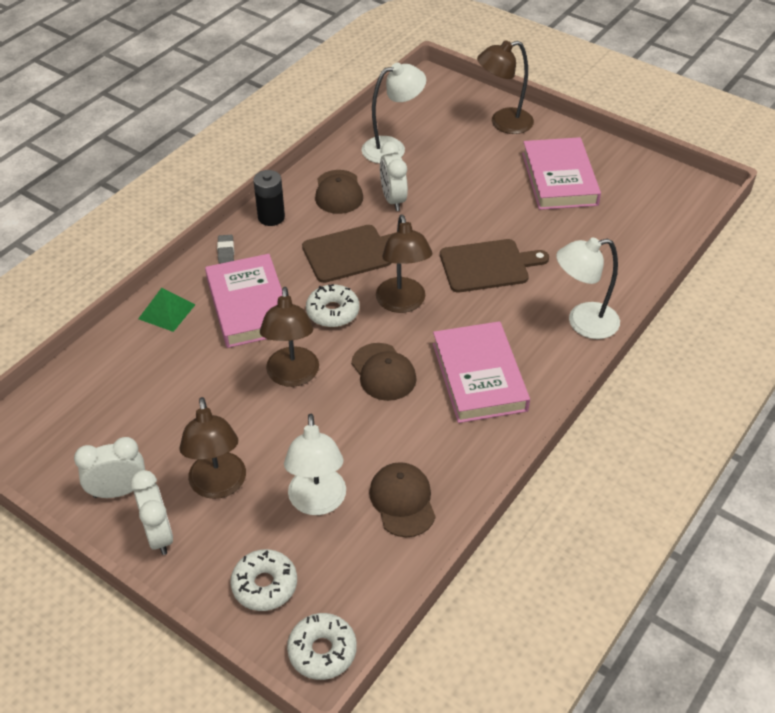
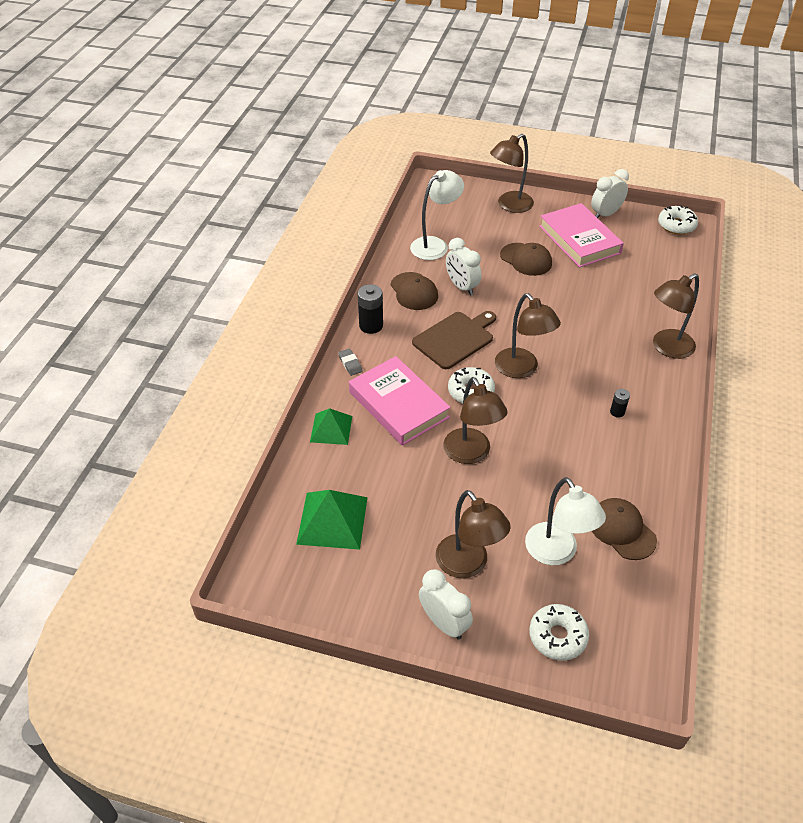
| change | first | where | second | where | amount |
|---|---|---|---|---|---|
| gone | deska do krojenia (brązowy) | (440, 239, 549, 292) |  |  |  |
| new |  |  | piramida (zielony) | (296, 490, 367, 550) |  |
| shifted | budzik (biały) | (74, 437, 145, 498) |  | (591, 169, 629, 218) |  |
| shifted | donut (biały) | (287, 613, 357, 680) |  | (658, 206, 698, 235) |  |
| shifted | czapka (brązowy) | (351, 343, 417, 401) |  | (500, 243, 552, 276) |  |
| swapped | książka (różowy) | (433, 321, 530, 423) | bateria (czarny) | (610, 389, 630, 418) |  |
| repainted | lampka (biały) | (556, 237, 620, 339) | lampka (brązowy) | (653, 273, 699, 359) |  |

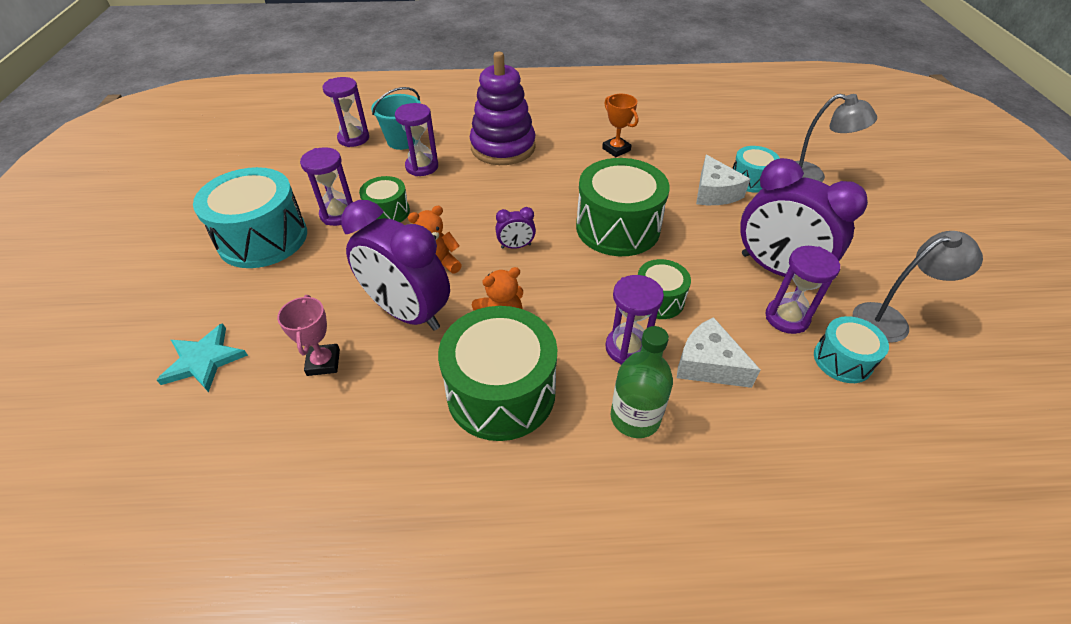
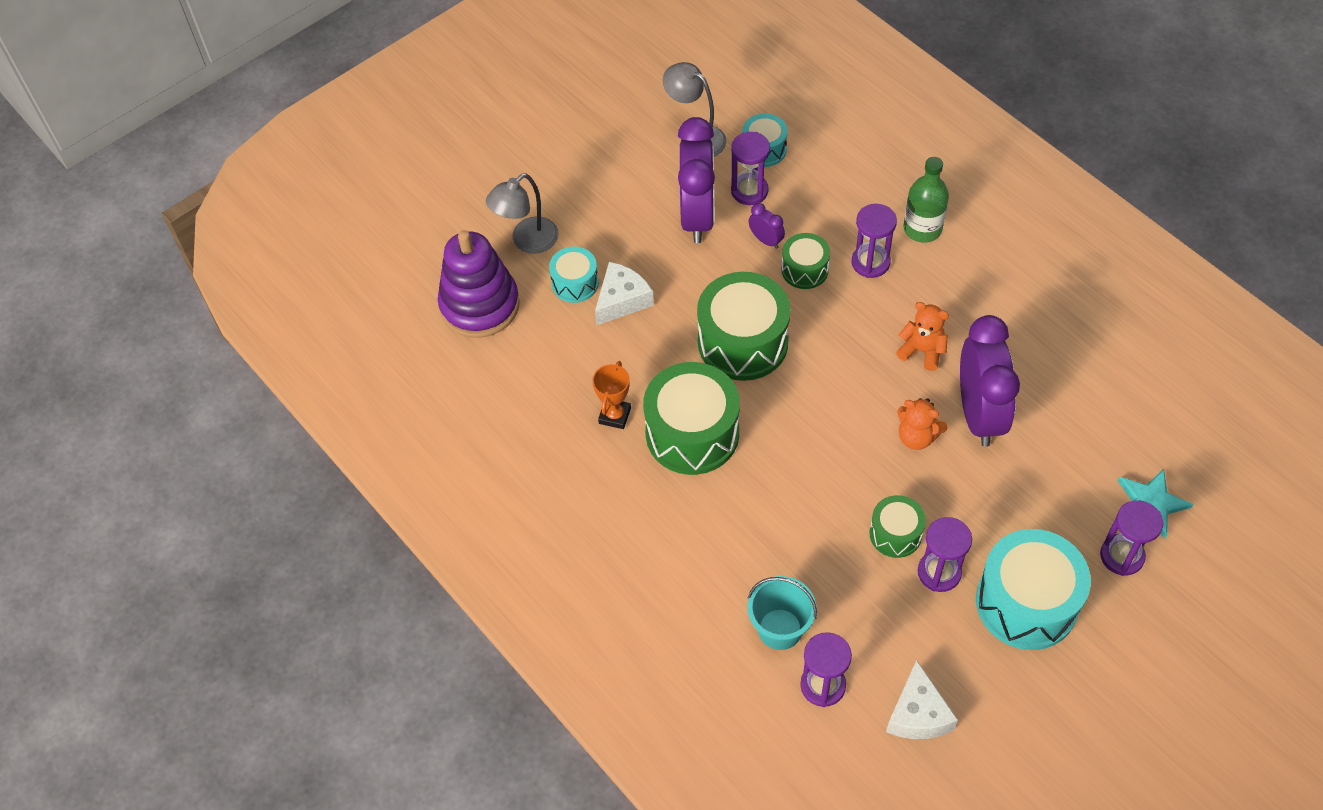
| change | first | where | second | where | amount |
|---|---|---|---|---|---|
| gone | puchar (różowy) | (277, 295, 340, 376) |  |  |  |
| shifted | klepsydra (fioletowy) | (395, 103, 438, 176) |  | (1100, 500, 1163, 576) |  |
| shifted | bęben (zielony) | (438, 306, 557, 441) |  | (643, 362, 740, 475) |  |
| shifted | zabawka nakładanka (fioletowy) | (470, 52, 536, 165) |  | (438, 230, 520, 338) |  |
| shifted | budzik (fioletowy) | (495, 207, 536, 249) |  | (749, 203, 785, 249) |  |
| shifted | ser (biały) | (677, 317, 761, 388) |  | (886, 660, 958, 739) |  |
| rotated | lampka (szary) | (795, 94, 877, 182) |  | (486, 173, 559, 254) | 120 degrees counterclockwise |

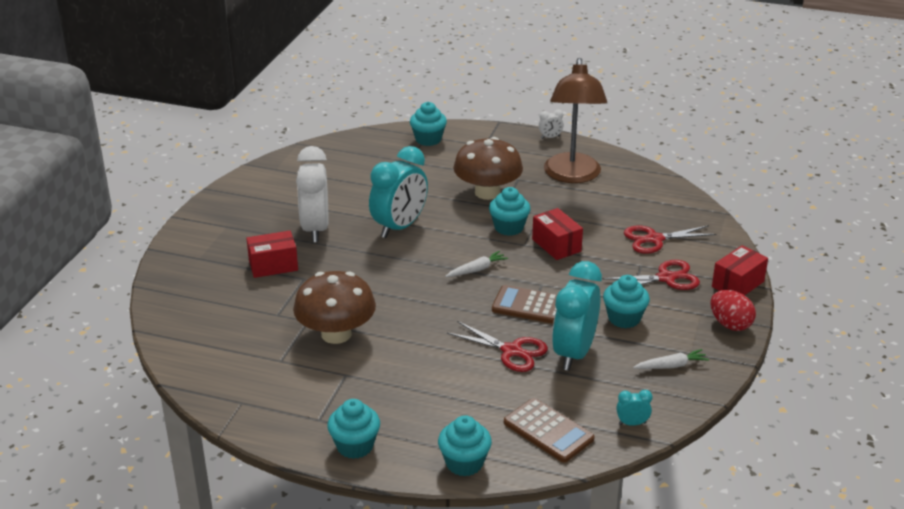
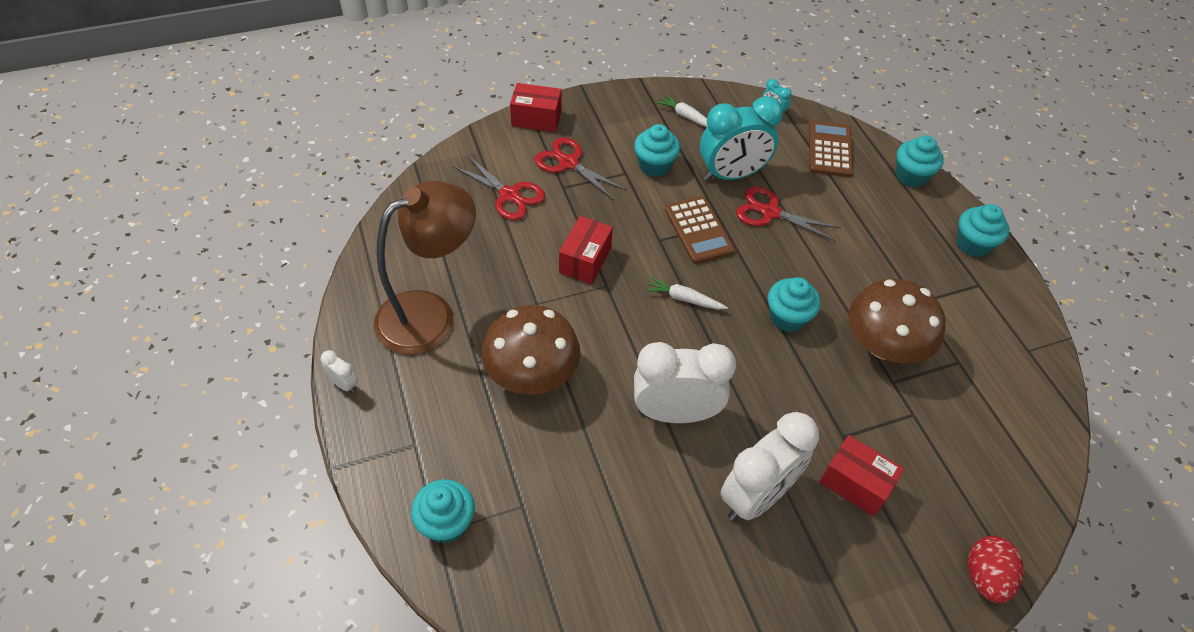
| change | first | where | second | where | amount |
|---|---|---|---|---|---|
| shifted | muffinka (turkusowy) | (489, 187, 531, 236) |  | (768, 277, 821, 332) |  |
| shifted | jajko (czerwony) | (711, 290, 756, 331) |  | (968, 536, 1024, 603) |  |
| repainted | budzik (turkusowy) | (369, 146, 428, 238) | budzik (biały) | (634, 342, 736, 423) |  |
| rotated | nożyczki (czerwony) | (447, 321, 548, 372) |  | (736, 186, 841, 241) | 60 degrees counterclockwise |

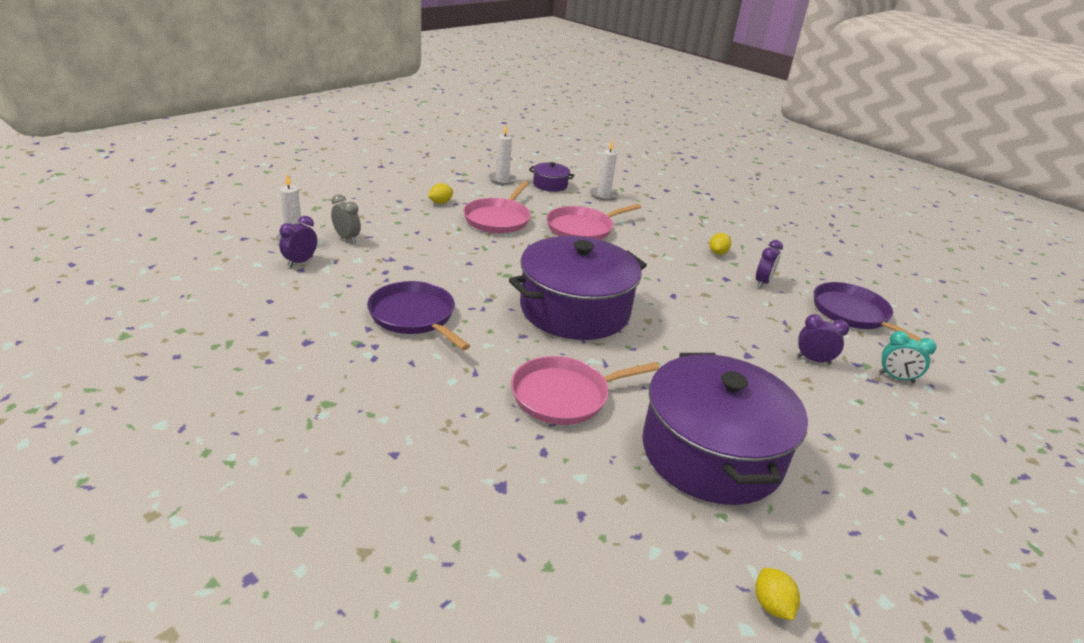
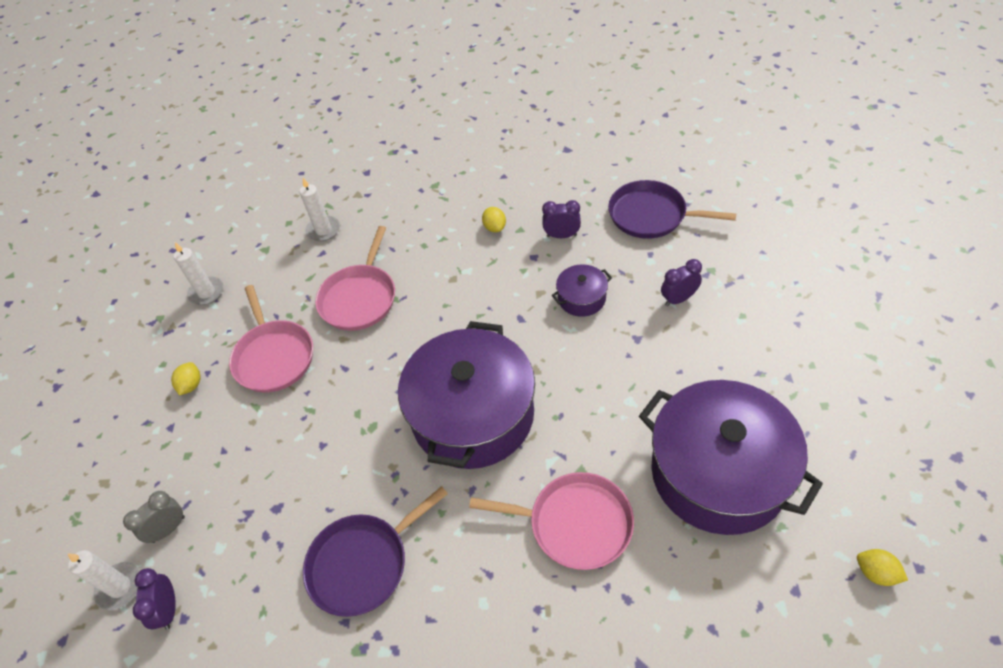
| change | first | where | second | where | amount |
|---|---|---|---|---|---|
| gone | budzik (turkusowy) | (879, 331, 937, 383) |  |  |  |
| shifted | garnek (fioletowy) | (529, 162, 574, 192) |  | (552, 264, 612, 317) |  |
| rotated | budzik (szary) | (331, 194, 361, 243) |  | (123, 491, 185, 543) | 45 degrees counterclockwise |
| rotated | patelnia (fioletowy) | (367, 281, 470, 350) |  | (303, 486, 448, 617) | 45 degrees counterclockwise |
| rotated | patelnia (różowy) | (511, 356, 660, 425) |  | (469, 472, 634, 570) | 105 degrees counterclockwise |
| rotated | budzik (fioletowy) | (756, 240, 783, 288) |  | (542, 200, 581, 238) | 75 degrees counterclockwise |

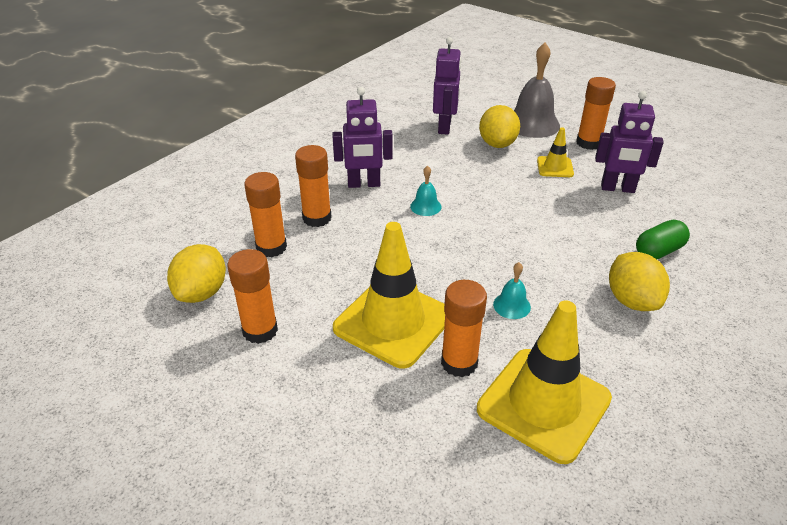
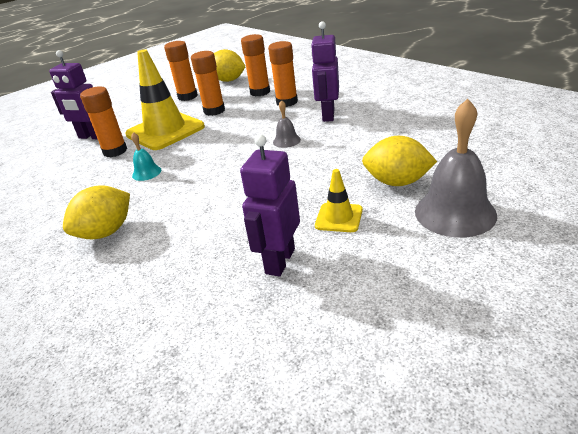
| change | first | where | second | where | amount |
|---|---|---|---|---|---|
| gone | pachołek (żółty) | (477, 301, 612, 464) |  |  |  |
| gone | kapsułka (zielony) | (636, 220, 690, 259) |  |  |  |
| shifted | robot (fioletowy) | (433, 37, 462, 135) |  | (49, 50, 97, 139) |  |
| shifted | klej w sztyfcie (pomarańczowy) | (576, 77, 616, 150) |  | (191, 51, 225, 116) |  |
| repainted | dzwonek (turkusowy) | (410, 165, 442, 216) | dzwonek (szary) | (273, 100, 301, 148) |  |
| rotated | cytryna (żółty) | (609, 252, 670, 311) |  | (63, 185, 130, 239) | 45 degrees counterclockwise |

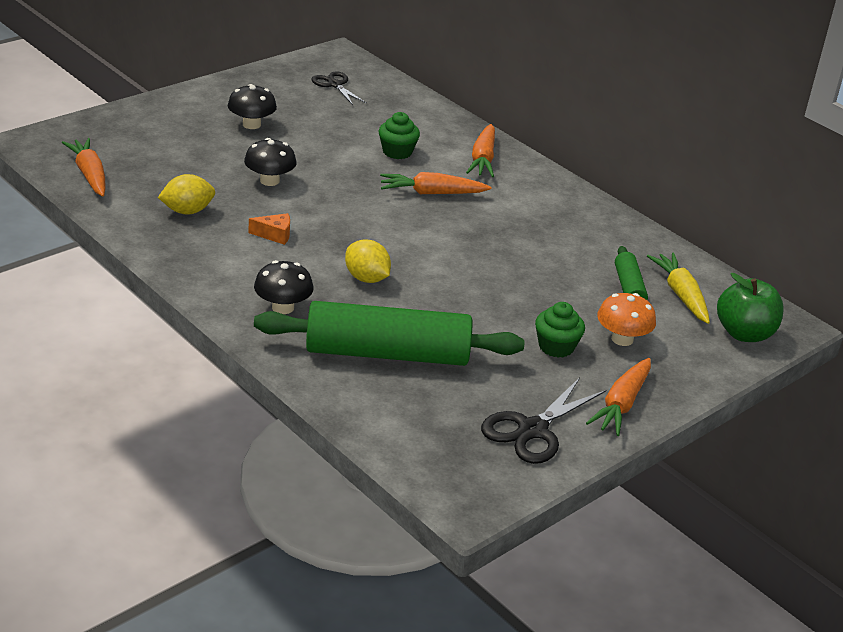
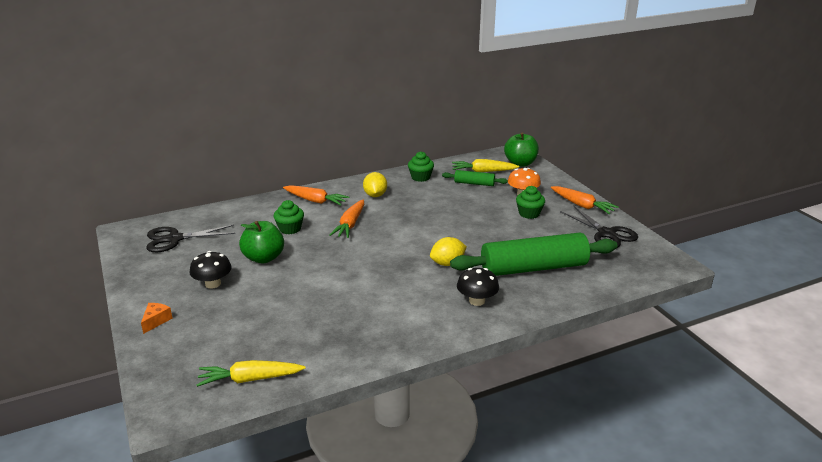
| change | first | where | second | where | amount |
|---|---|---|---|---|---|
| gone | grzyb (czarny) | (244, 138, 296, 186) |  |  |  |
| new |  |  | jabłko (zielony) | (239, 221, 284, 263) |  |
| new |  |  | muffinka (zielony) | (408, 152, 434, 182) |  |
| shifted | cytryna (żółty) | (158, 174, 215, 215) |  | (363, 172, 387, 197) |  |
| shifted | ser (pomarańczowy) | (249, 213, 290, 245) |  | (141, 303, 172, 334) |  |
| repainted | marchewka (pomarańczowy) | (62, 138, 106, 196) | marchewka (żółty) | (197, 360, 306, 387) |  |
| rotated | wałek do ciasta (zielony) | (254, 301, 524, 366) |  | (450, 232, 617, 276) | 60 degrees clockwise |
| scaled | nożyczki (czarny) | (311, 71, 367, 105) |  | (146, 225, 235, 252) | x1.52 |

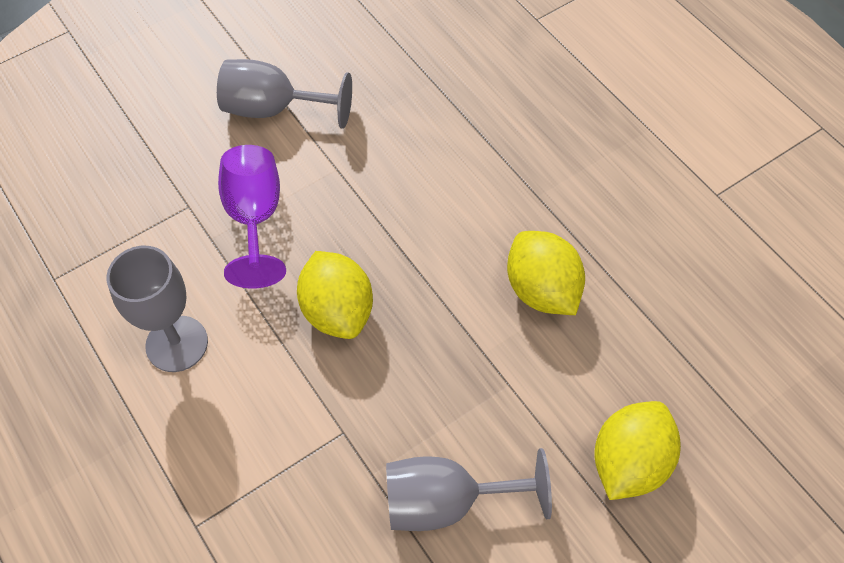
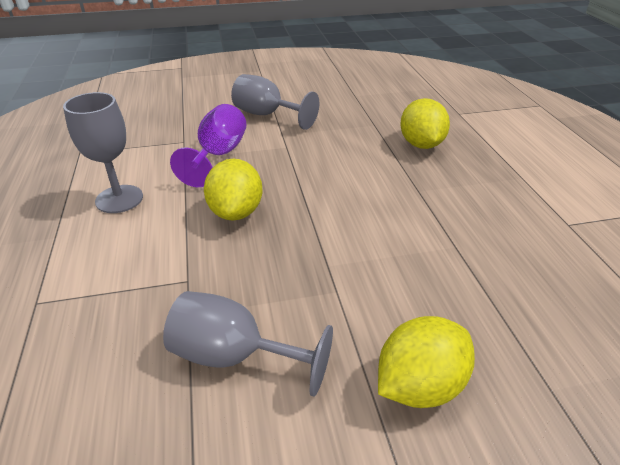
| change | first | where | second | where | amount |
|---|---|---|---|---|---|
| shifted | cytryna (żółty) | (507, 231, 585, 315) |  | (400, 98, 450, 149) |  |

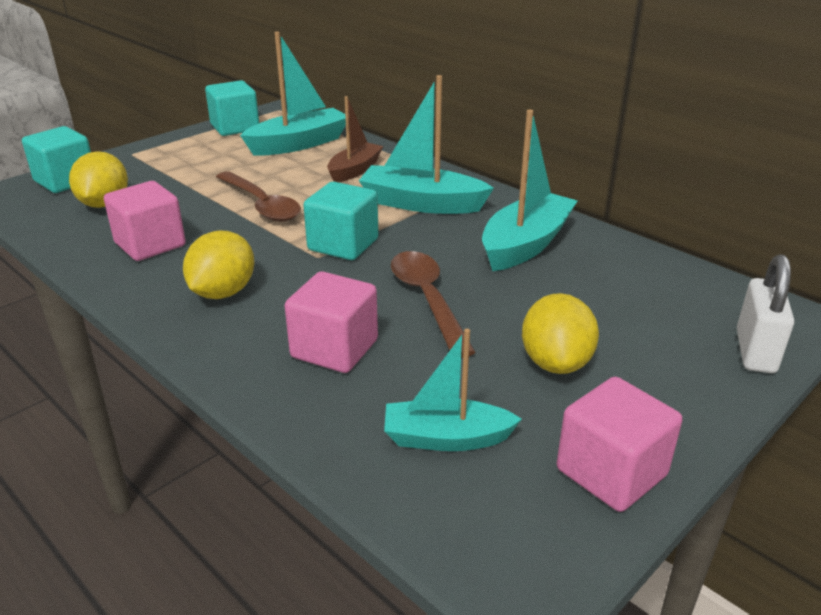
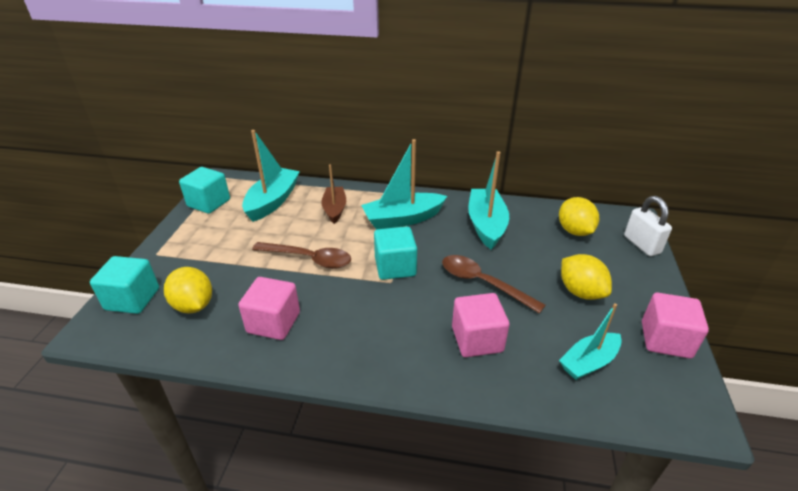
| change | first | where | second | where | amount |
|---|---|---|---|---|---|
| shifted | cytryna (żółty) | (183, 231, 255, 299) |  | (559, 197, 599, 236) |  |

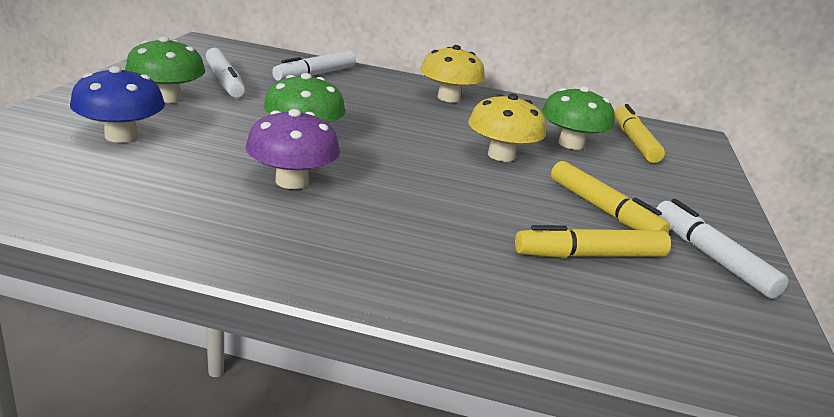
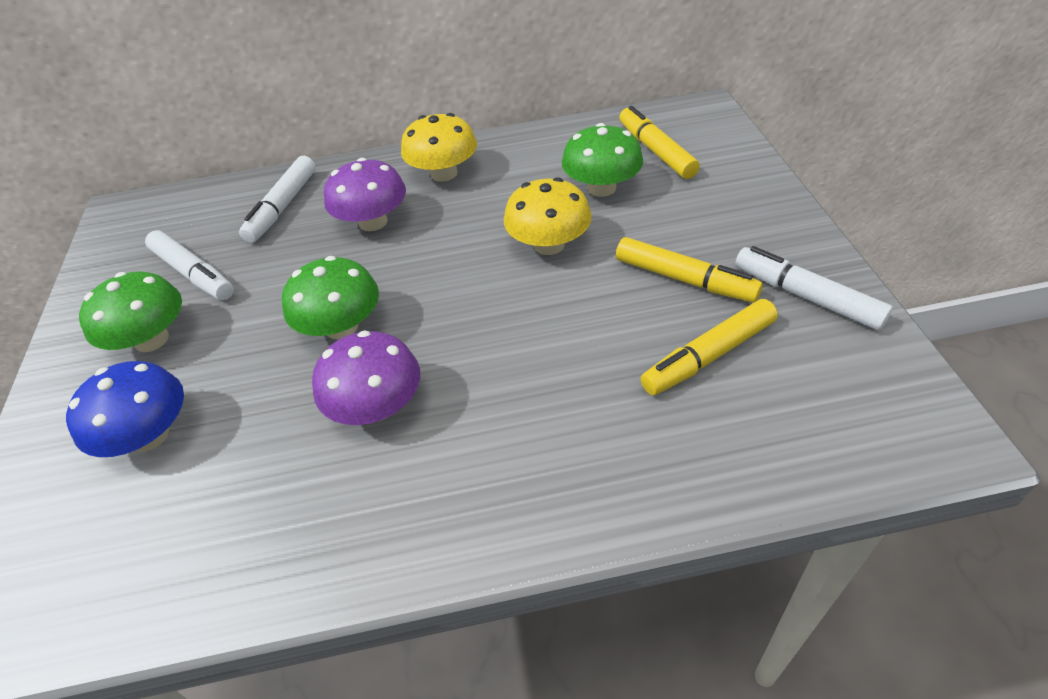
| change | first | where | second | where | amount |
|---|---|---|---|---|---|
| new |  |  | grzyb (fioletowy) | (324, 158, 406, 231) |  |

